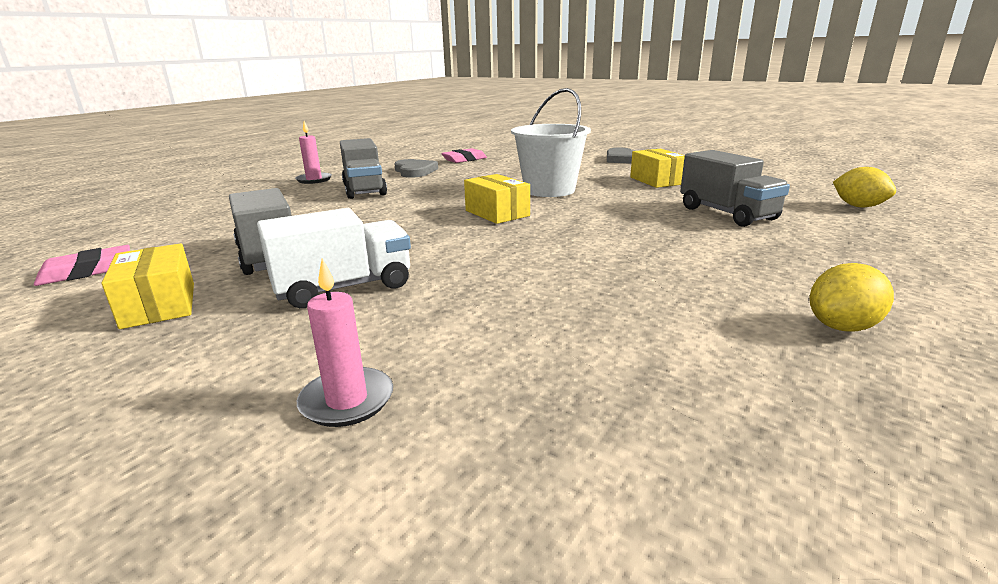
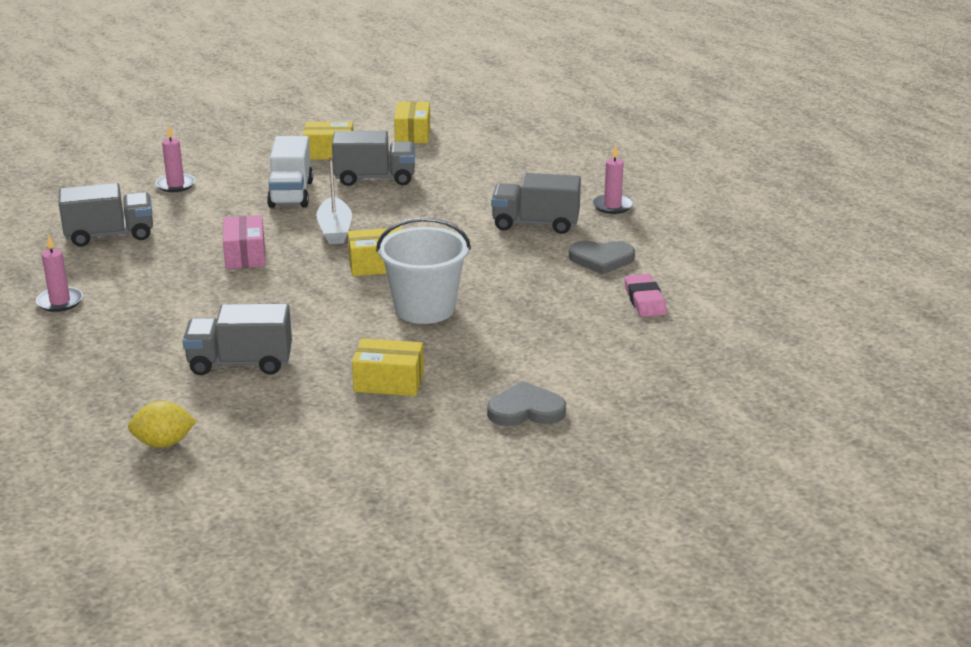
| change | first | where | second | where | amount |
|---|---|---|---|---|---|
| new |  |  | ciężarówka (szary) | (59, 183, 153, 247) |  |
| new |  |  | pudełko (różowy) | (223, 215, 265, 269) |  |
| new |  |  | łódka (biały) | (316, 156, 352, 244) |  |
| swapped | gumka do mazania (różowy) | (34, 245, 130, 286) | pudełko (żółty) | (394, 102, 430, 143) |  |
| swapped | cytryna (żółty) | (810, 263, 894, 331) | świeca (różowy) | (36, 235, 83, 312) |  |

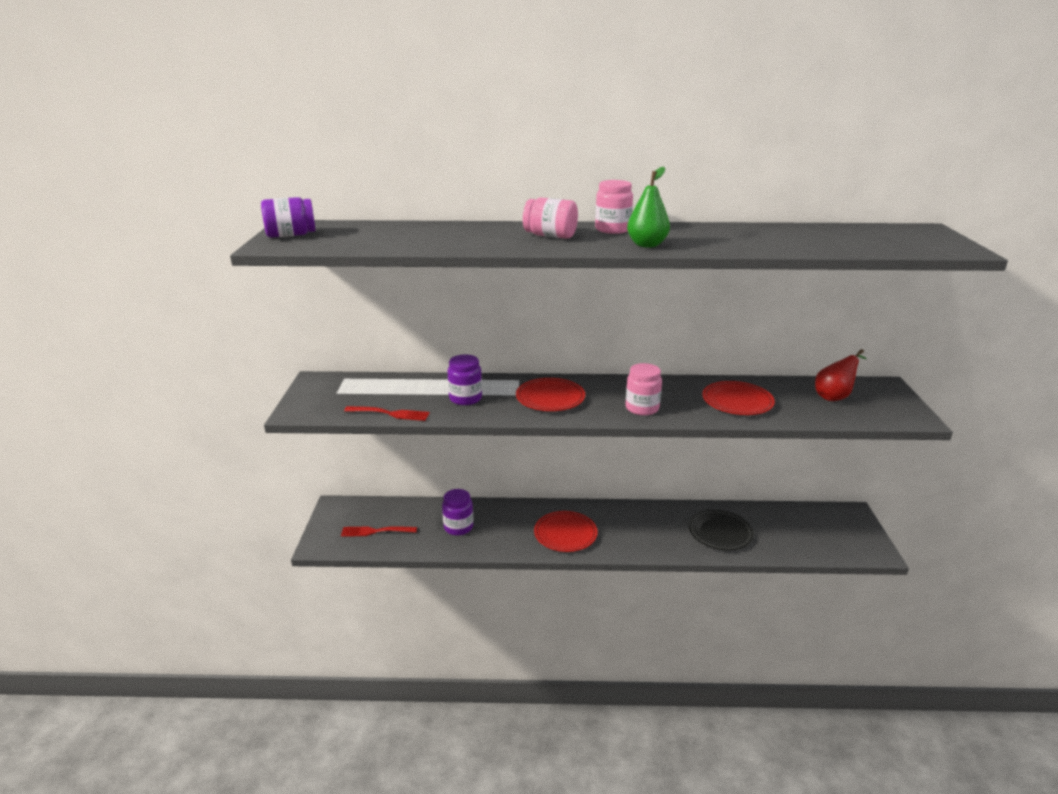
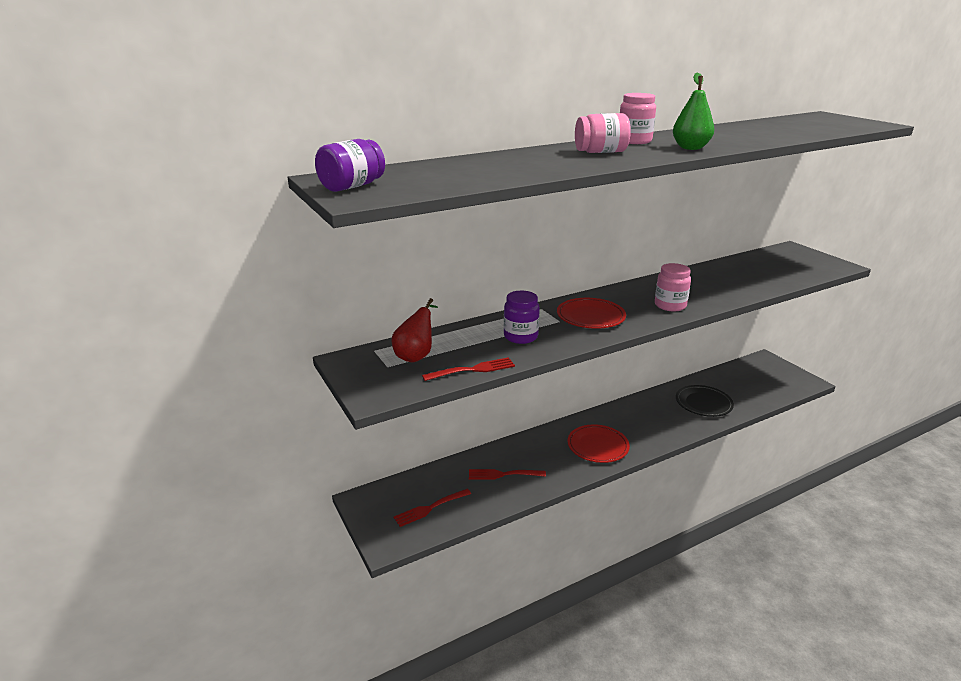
| change | first | where | second | where | amount |
|---|---|---|---|---|---|
| gone | talerz (czerwony) | (702, 381, 775, 415) |  |  |  |
| shifted | gruszka (czerwony) | (815, 349, 867, 401) |  | (392, 298, 438, 362) |  |
| swapped | słoik (fioletowy) | (442, 489, 473, 536) | widelec (czerwony) | (469, 469, 546, 479) |  |

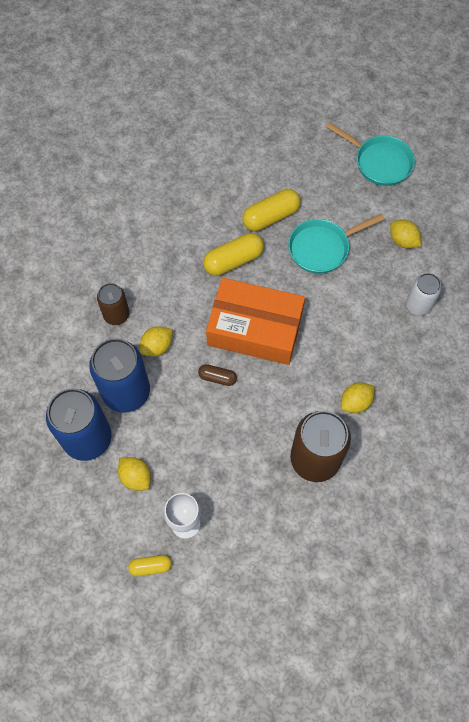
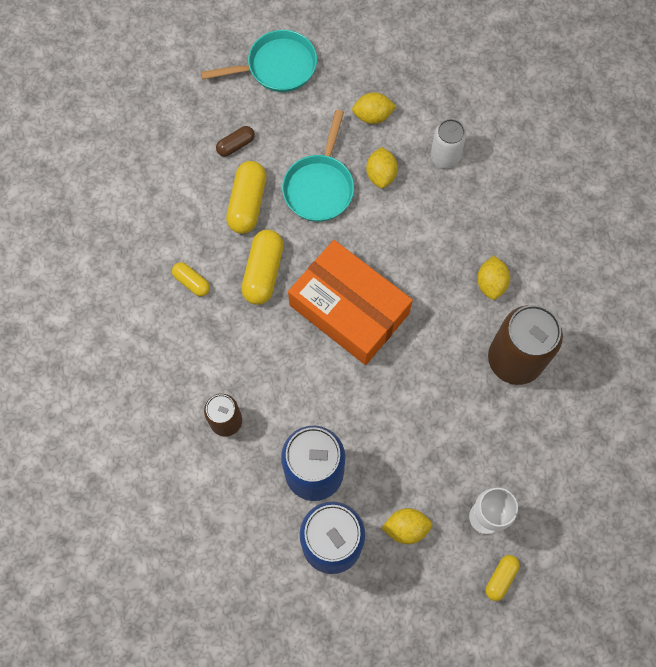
| change | first | where | second | where | amount |
|---|---|---|---|---|---|
| new |  |  | kapsułka (żółty) | (172, 262, 210, 296) |  |
| shifted | cytryna (żółty) | (139, 326, 173, 356) |  | (366, 147, 398, 188) |  |
| shifted | kapsułka (brązowy) | (198, 364, 237, 386) |  | (216, 126, 255, 157) |  |
| rotated | pudełko (pomarańczowy) | (206, 278, 305, 365) |  | (288, 240, 413, 365) | 75 degrees clockwise |

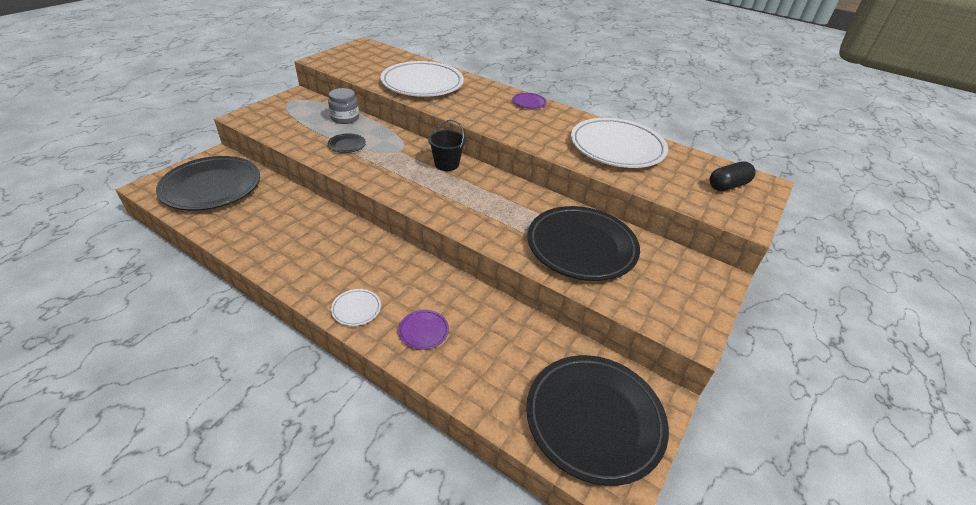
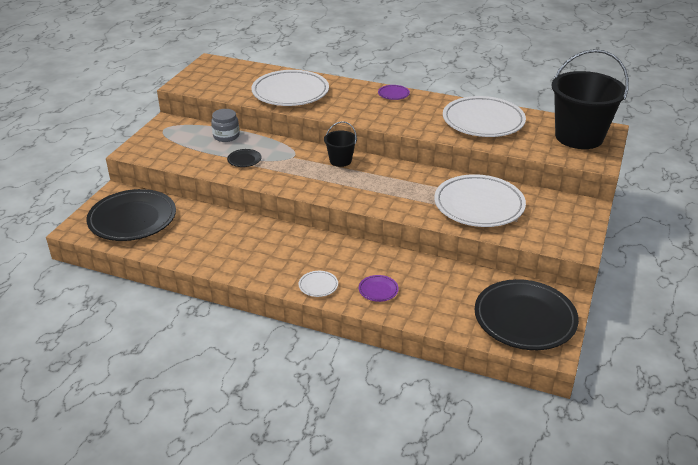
| change | first | where | second | where | amount |
|---|---|---|---|---|---|
| swapped | kapsułka (czarny) | (710, 161, 755, 191) | wiadro (czarny) | (551, 49, 629, 149) |  |
| repainted | talerz (czarny) | (527, 206, 640, 281) | talerz (biały) | (434, 174, 526, 227) |  |

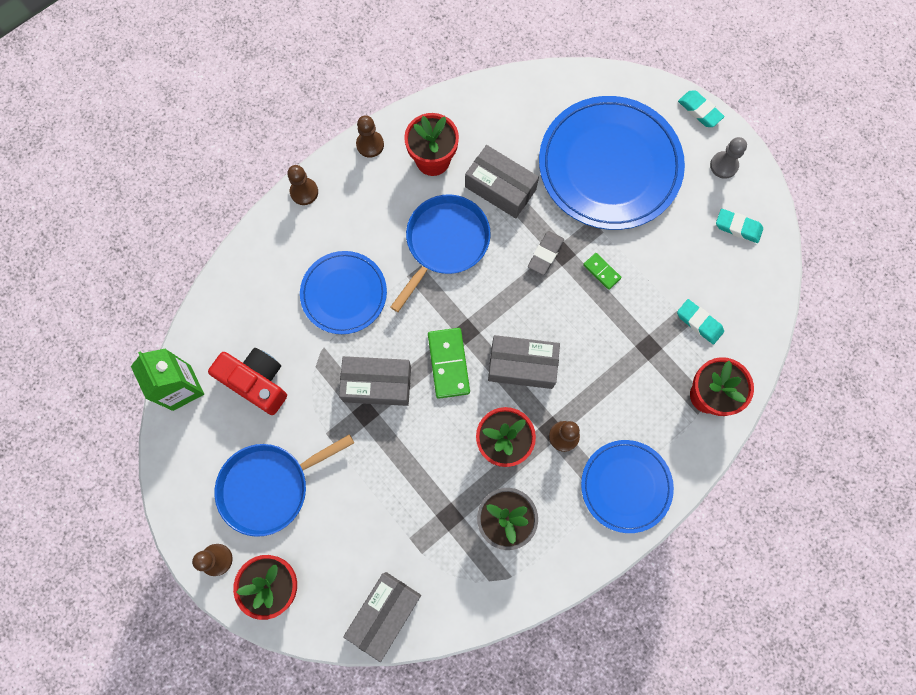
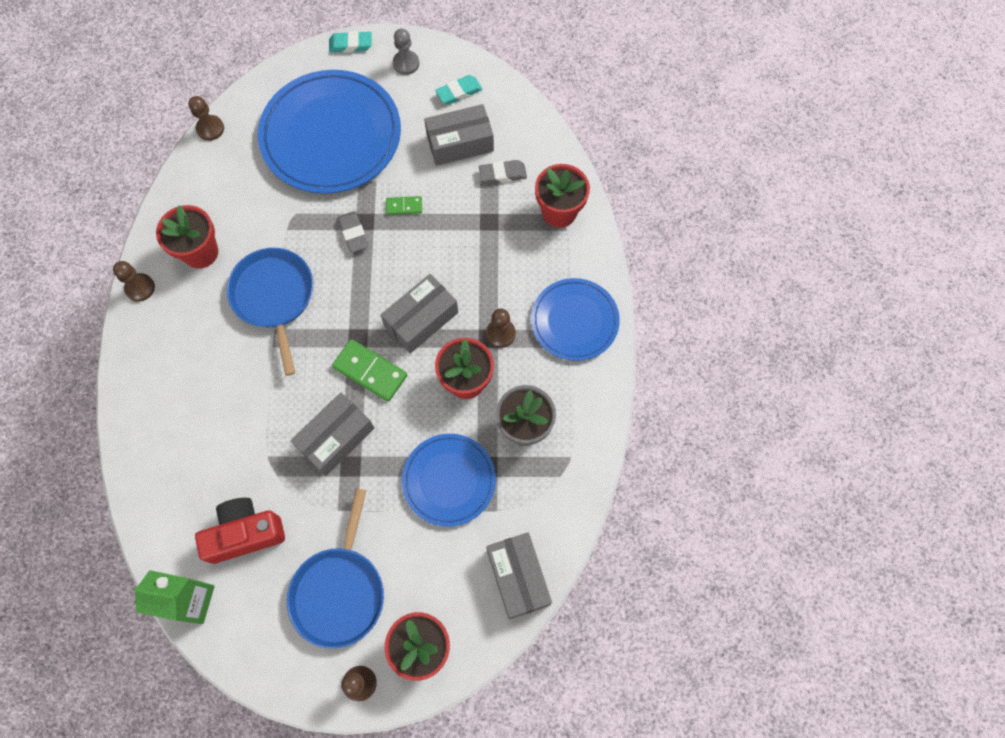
| change | first | where | second | where | amount |
|---|---|---|---|---|---|
| shifted | pionek (brązowy) | (287, 165, 318, 205) |  | (188, 96, 224, 141) |  |
| shifted | talerz (niebieski) | (300, 251, 387, 334) |  | (402, 434, 496, 527) |  |
| shifted | pudełko (szary) | (465, 145, 539, 218) |  | (424, 104, 494, 166) |  |
| repainted | gumka do mazania (turkusowy) | (677, 299, 724, 344) | gumka do mazania (szary) | (479, 160, 527, 184) |  |

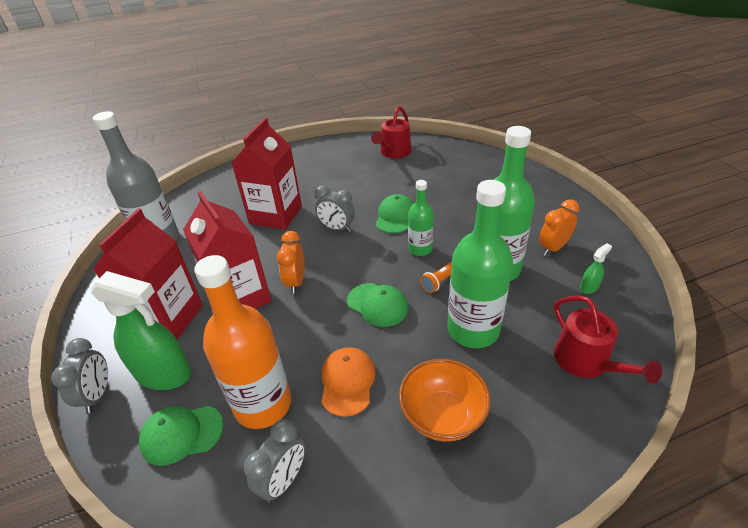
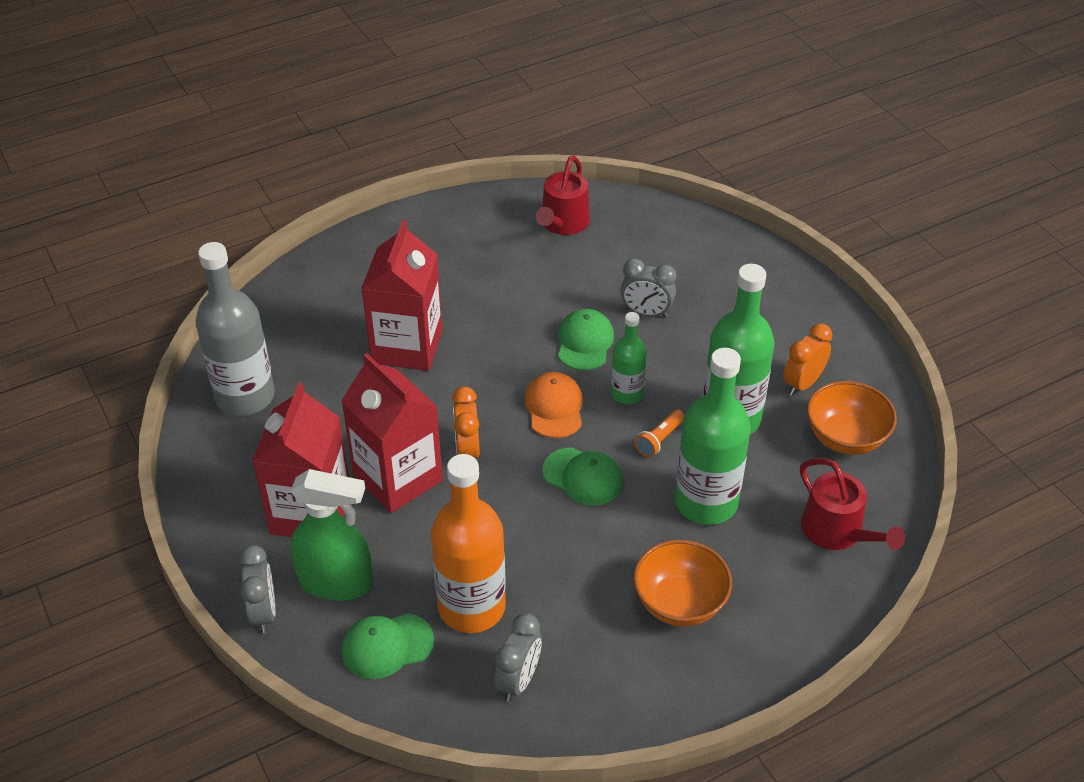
| change | first | where | second | where | amount |
|---|---|---|---|---|---|
| shifted | budzik (szary) | (314, 185, 355, 232) |  | (621, 258, 676, 318) |  |
| shifted | czapka (pomarańczowy) | (321, 347, 376, 417) |  | (525, 372, 583, 438) |  |
| swapped | spryskiwacz (zielony) | (580, 243, 612, 294) | miska (pomarańczowy) | (807, 381, 897, 455) |  |

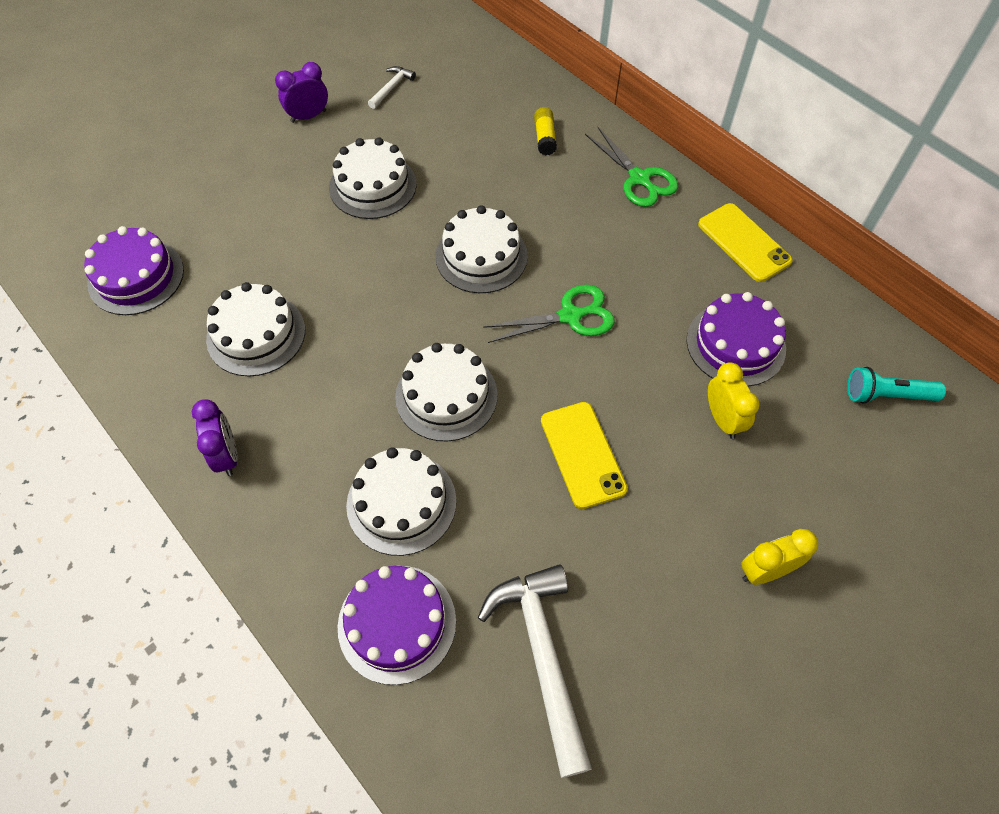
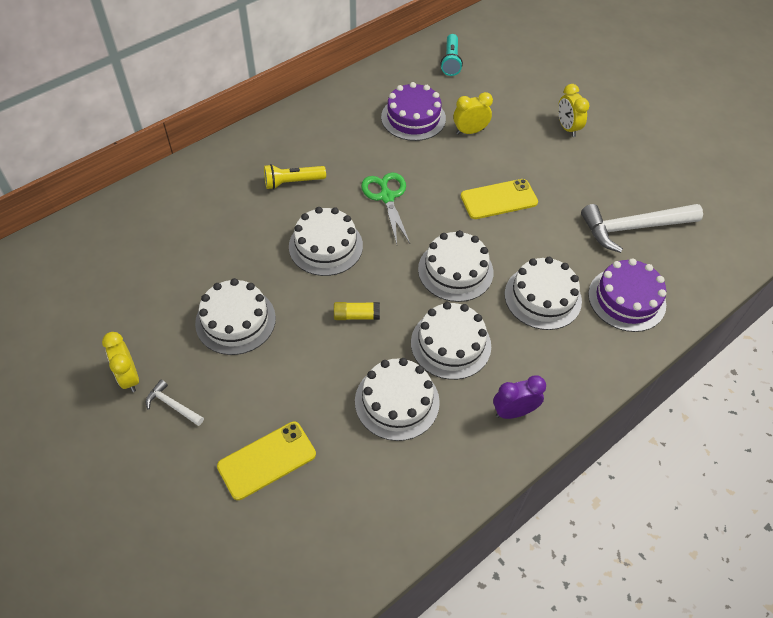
| change | first | where | second | where | amount |
|---|---|---|---|---|---|
| gone | tort (fioletowy) | (84, 226, 184, 315) |  |  |  |
| gone | nożyczki (zielony) | (585, 126, 678, 207) |  |  |  |
| new |  |  | latarka (żółty) | (264, 164, 326, 190) |  |
| new |  |  | tort (biały) | (411, 302, 491, 380) |  |
| shifted | młotek (biały) | (368, 66, 416, 109) |  | (146, 380, 204, 426) |  |
| shifted | klej w sztyfcie (żółty) | (534, 107, 557, 155) |  | (334, 302, 380, 320) |  |
| shifted | telefon (żółty) | (698, 203, 793, 282) |  | (217, 422, 316, 500) |  |
| repainted | budzik (fioletowy) | (275, 62, 328, 123) | budzik (żółty) | (102, 332, 139, 392) |  |

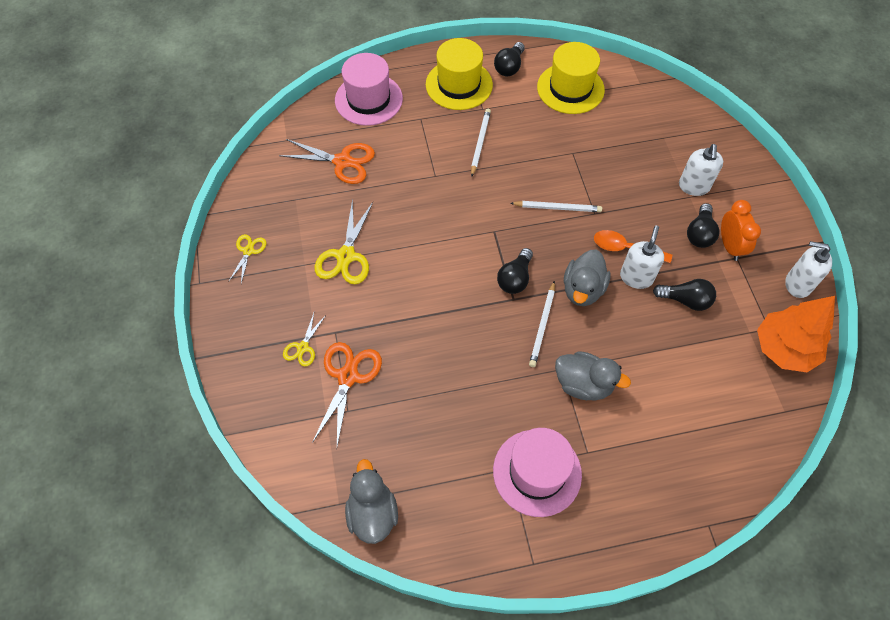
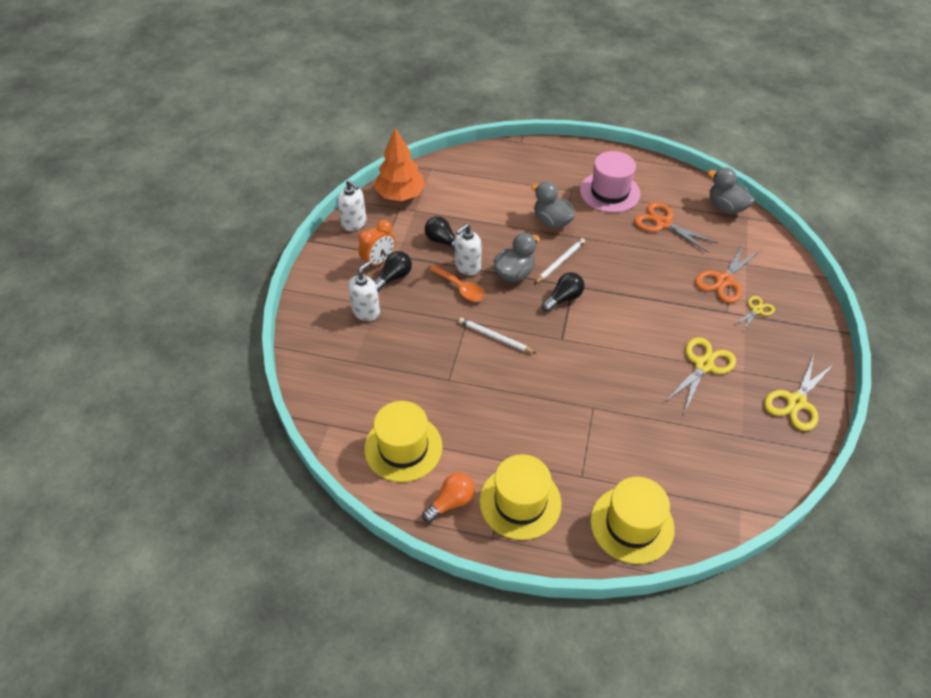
| change | first | where | second | where | amount |
|---|---|---|---|---|---|
| gone | ołówek (biały) | (471, 109, 491, 177) |  |  |  |
| shifted | nożyczki (pomarańczowy) | (279, 139, 375, 184) |  | (634, 202, 718, 253) |  |
| repainted | kapelusz (różowy) | (335, 53, 403, 126) | kapelusz (żółty) | (590, 477, 675, 564) |  |
| repainted | żarówka (czarny) | (494, 42, 524, 76) | żarówka (pomarańczowy) | (422, 473, 475, 523) |  |
| rotated | kaczka (szary) | (345, 459, 398, 544) |  | (708, 168, 755, 214) | 120 degrees clockwise |
| rotated | budzik (pomarańczowy) | (721, 200, 761, 261) |  | (358, 220, 395, 269) | 150 degrees counterclockwise |
| scaled | nożyczki (żółty) | (229, 234, 266, 283) |  | (764, 355, 834, 431) | x1.77 |

